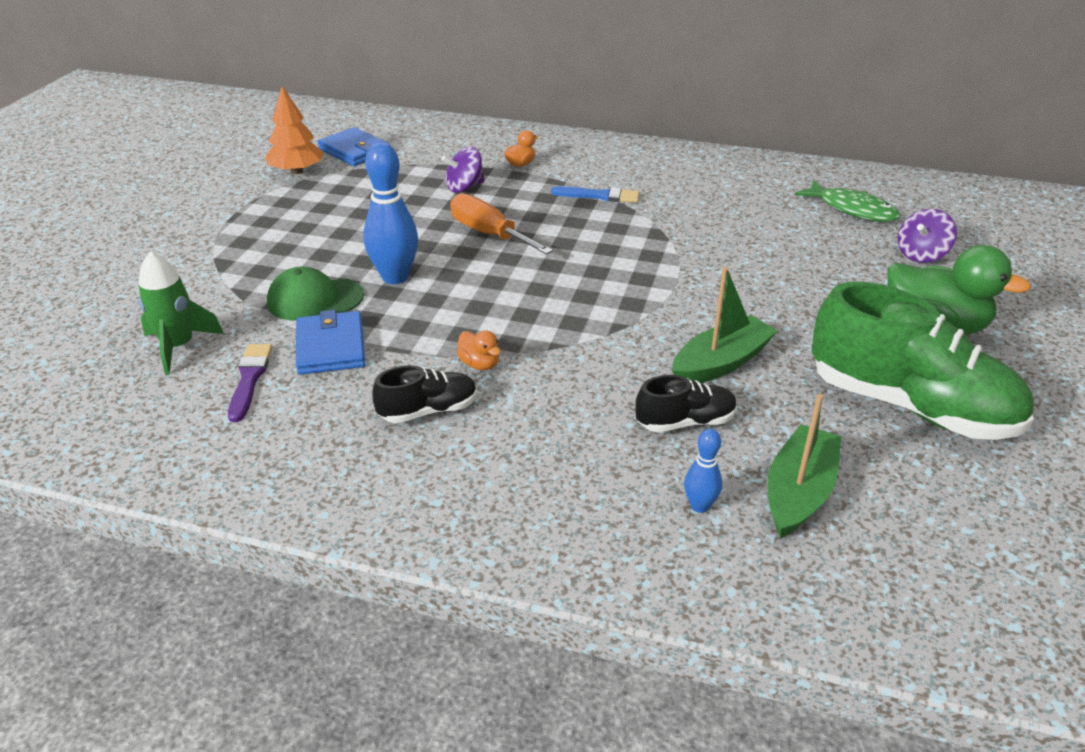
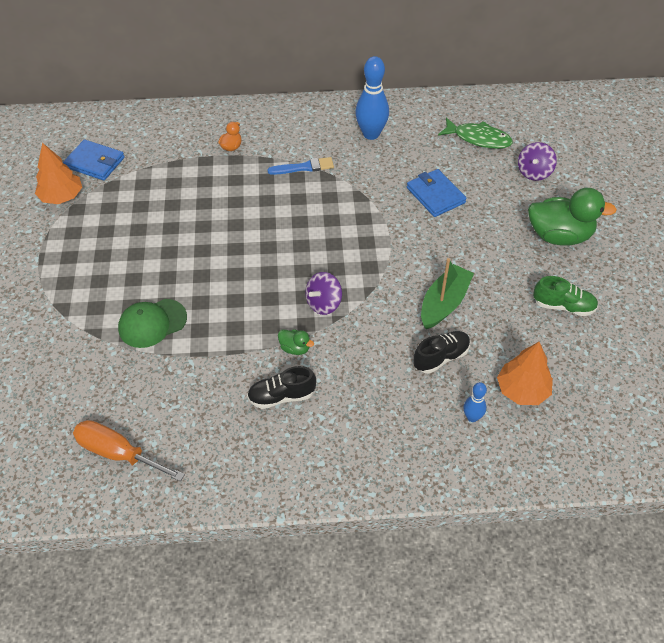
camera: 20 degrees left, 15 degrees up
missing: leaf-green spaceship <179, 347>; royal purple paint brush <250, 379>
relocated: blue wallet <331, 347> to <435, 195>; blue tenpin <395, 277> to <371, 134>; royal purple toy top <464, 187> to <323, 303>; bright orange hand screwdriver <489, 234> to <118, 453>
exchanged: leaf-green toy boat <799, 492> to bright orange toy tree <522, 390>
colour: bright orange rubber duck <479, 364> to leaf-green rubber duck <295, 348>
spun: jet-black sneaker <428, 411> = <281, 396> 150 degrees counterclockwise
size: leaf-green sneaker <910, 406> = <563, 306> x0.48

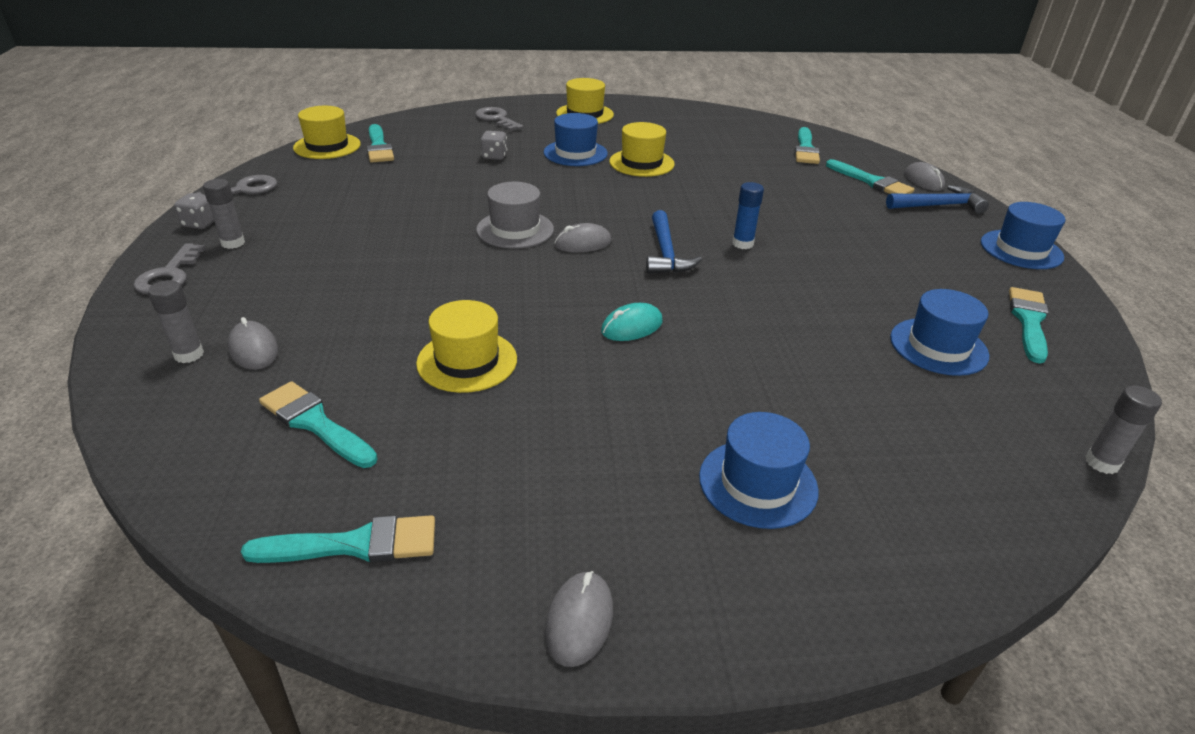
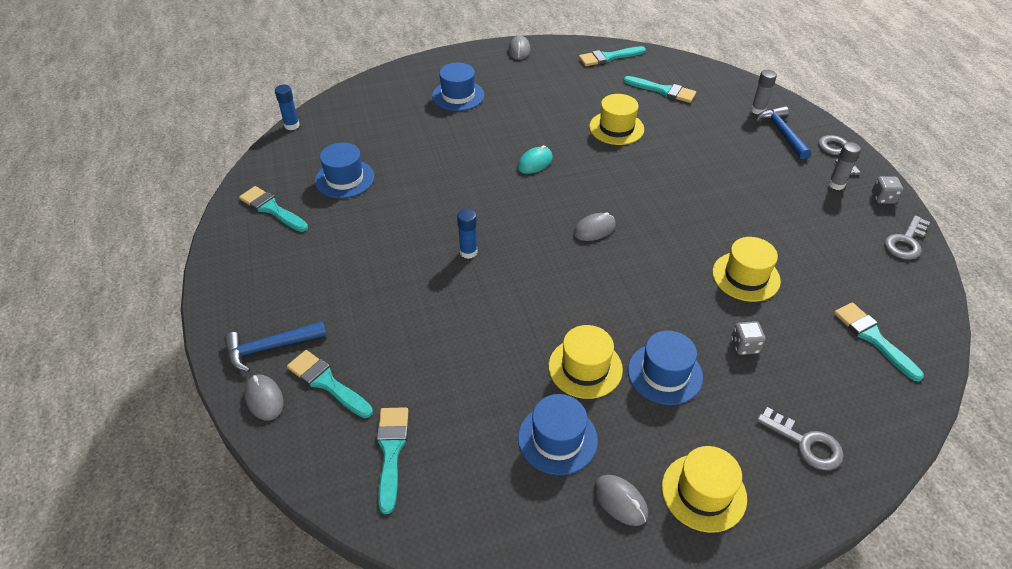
camera: 170 degrees right, 10 degrees up
missing: ash-grey hat <515, 229>
relocated: ash-grey PC mouse <253, 349> to <620, 501>; yellow hat <327, 146> to <746, 276>; blue hammer <665, 253> to <782, 133>; blue hat <1021, 249> to <557, 439>
colour: ash-grey glue stick <1102, 463> to blue glue stick <292, 125>
spun: turquoise paint brush <1029, 321> = <271, 209> 120 degrees clockwise

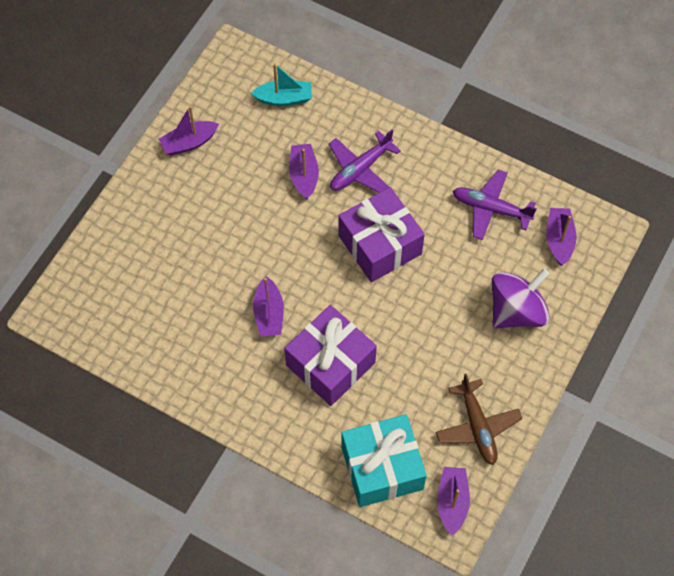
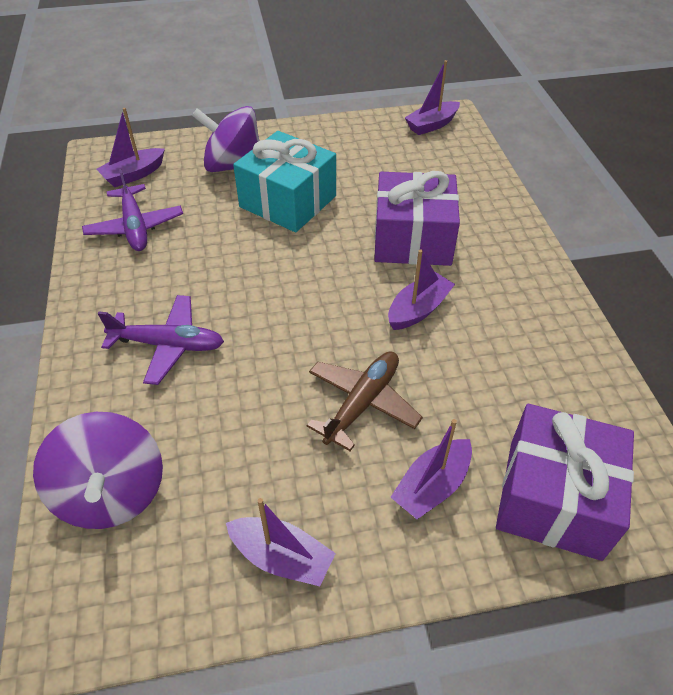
camera: 130 degrees left, 15 degrees down
relocated: royal purple toy boat <304, 175> to <432, 486>; royal purple gift <380, 244> to <554, 498>; turquoise gift <382, 468> to <288, 201>; brown toy plane <477, 427> to <362, 403>
exchanged: turquoise toy boat <284, 98> to royal purple toy top <112, 493>

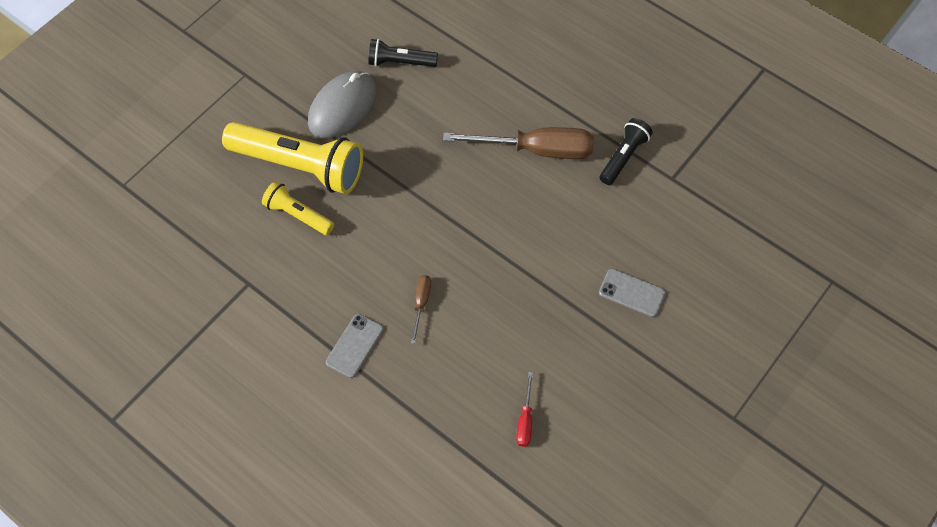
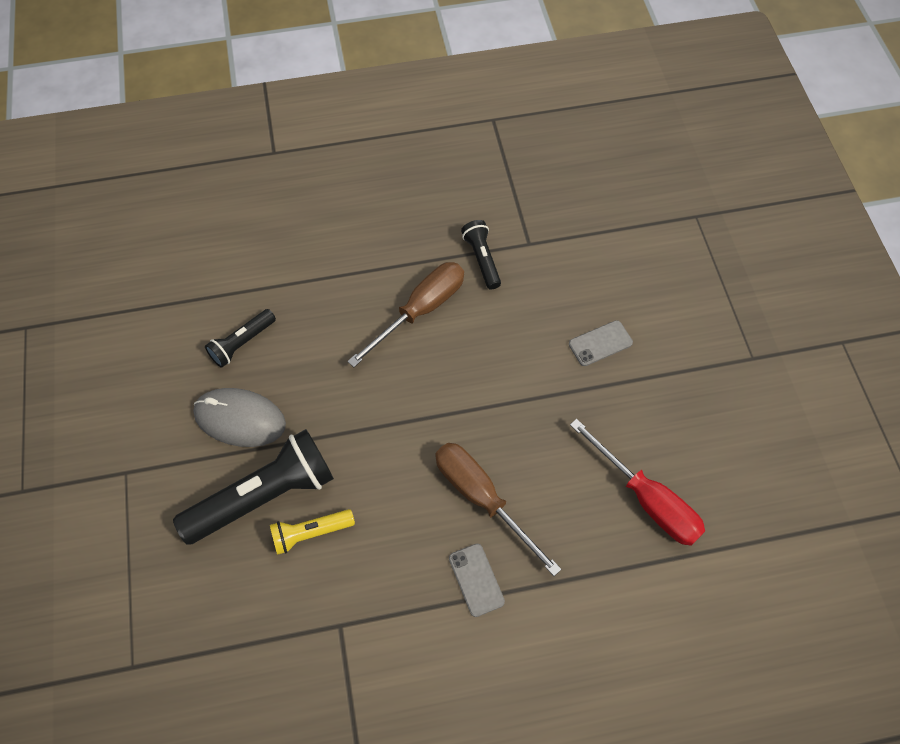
camera: 50 degrees left, 0 degrees up
colour: yellow torch <299, 166> to jet-black torch <264, 496>
spun: ash-grey PC mouse <342, 107> = <240, 419> 60 degrees counterclockwise
size: brown hand screwdriver <421, 304> = <482, 498> x2.18; scarlet hand screwdriver <525, 420> = <646, 499> x2.18

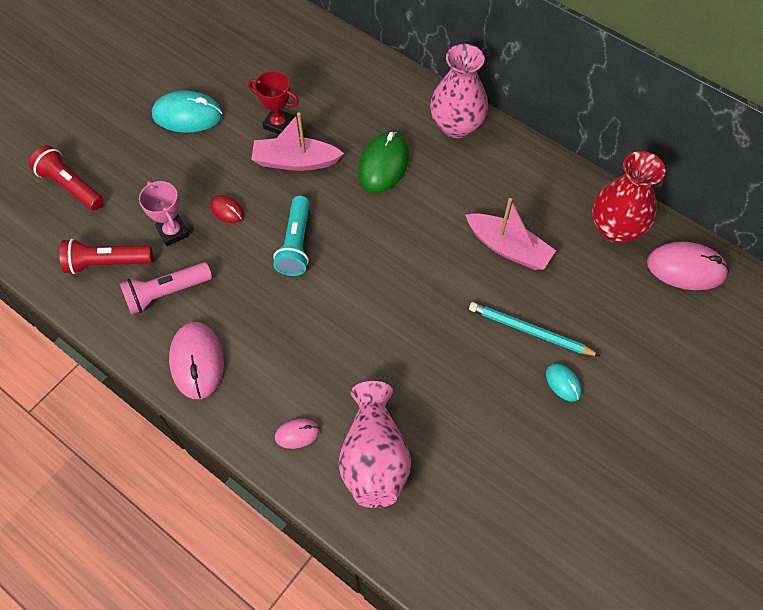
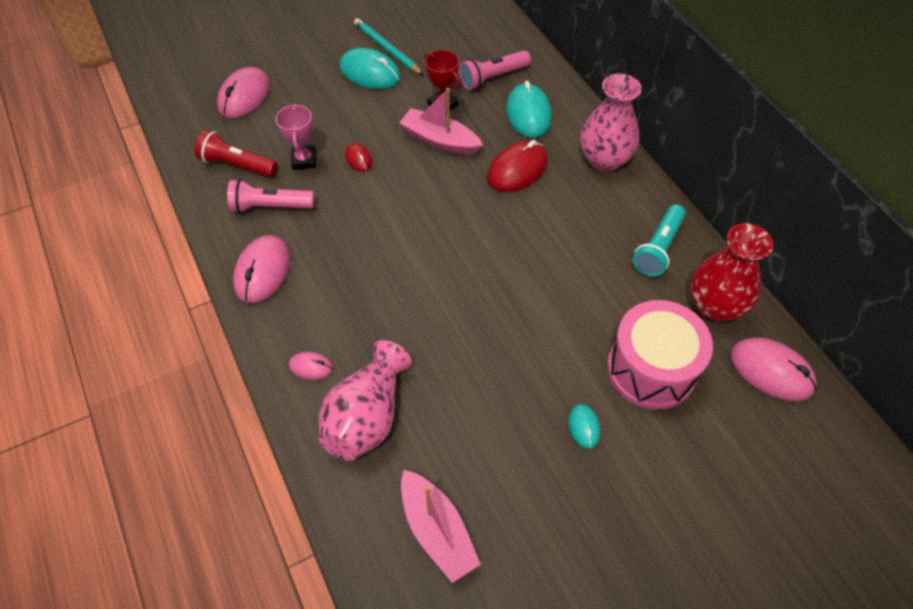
camera: 25 degrees right, 5 degrees down
appeared: rose-pink torch <493, 77>; turquoise PC mouse <528, 113>; rose-pink toy drum <651, 369>
relocated: turquoise torch <296, 244> to <658, 248>; rose-pink toy boat <508, 248> to <437, 531>; turquoise wooden pencil <530, 331> to <387, 49>
exchanged: scarlet torch <71, 186> to rose-pink PC mouse <244, 96>
colour: leaf-green PC mouse <383, 165> to scarlet PC mouse <517, 170>

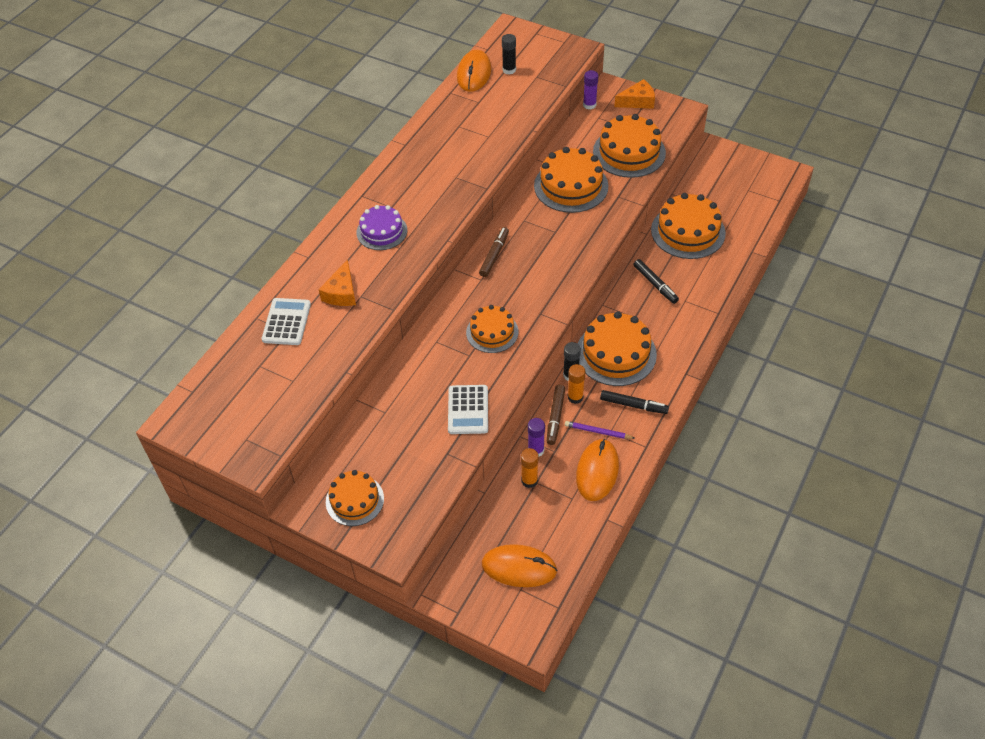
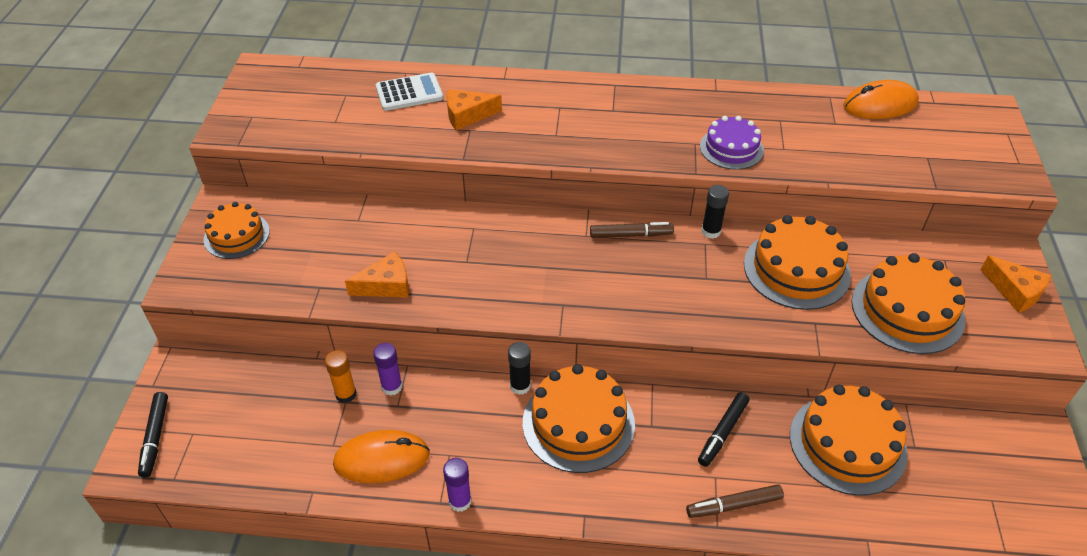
camera: 65 degrees right, 5 degrees down
missing: bright orange layer cake <492, 332>; bright orange PC mouse <519, 567>; royal purple wooden pencil <597, 431>; bright orange glue stick <575, 397>
relocated: royal purple layer cake <381, 231> to <731, 148>; jet-black glue stick <509, 70> to <711, 231>; brown felt pen <555, 417> to <734, 505>; royal purple glue stick <589, 105> to <460, 501>; jet-black felt pen <633, 405> to <155, 437>
exchanged: pure white adding machine <468, 410> to bright orange cheese wedge <386, 285>

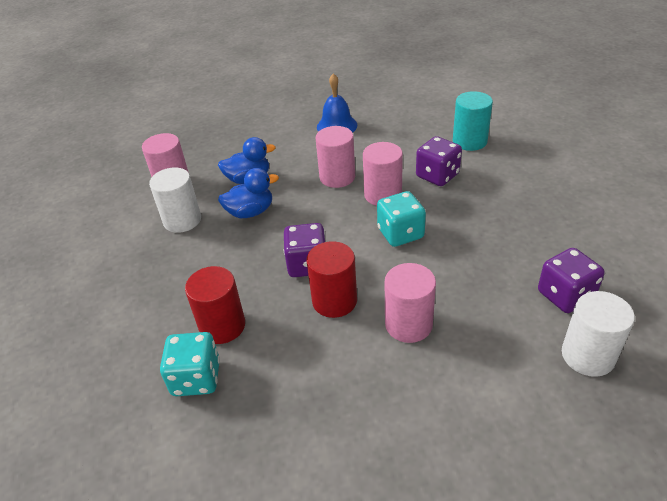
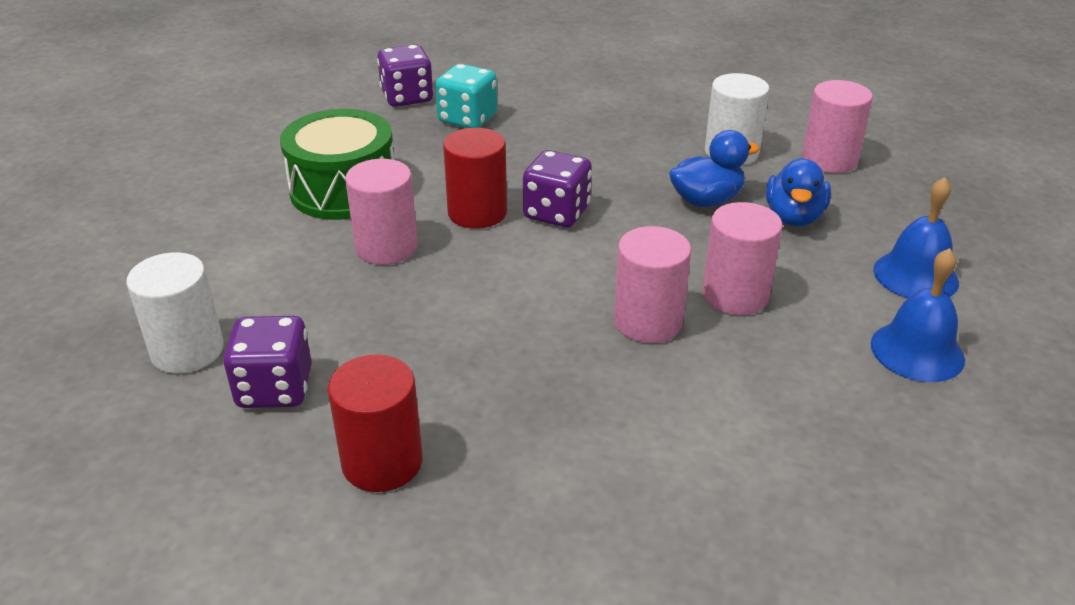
camera: 115 degrees right, 5 degrees down
missing: turquoise game die <400, 233>; turquoise cylinder <469, 141>
appeared: leaf-green toy drum <344, 190>; blue hand bell <915, 275>
relocated: scarlet cylinder <222, 326> to <382, 462>; royal purple game die <437, 175> to <407, 97>
spun: blue rubber duck <250, 212> = <706, 200> 120 degrees counterclockwise

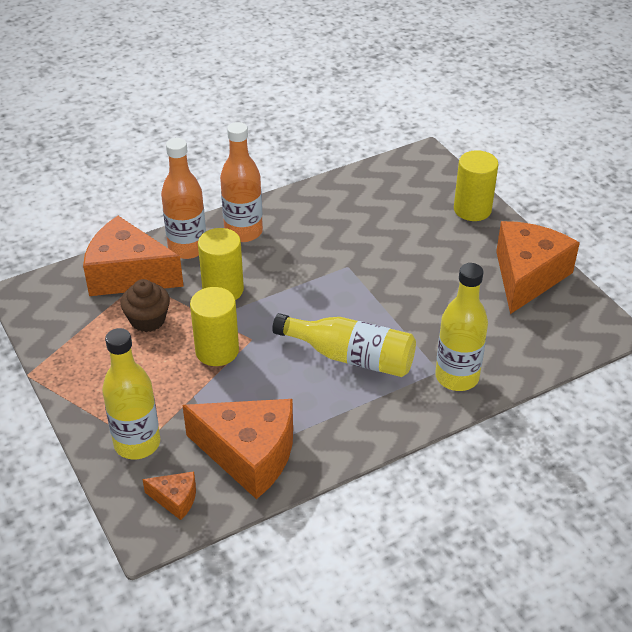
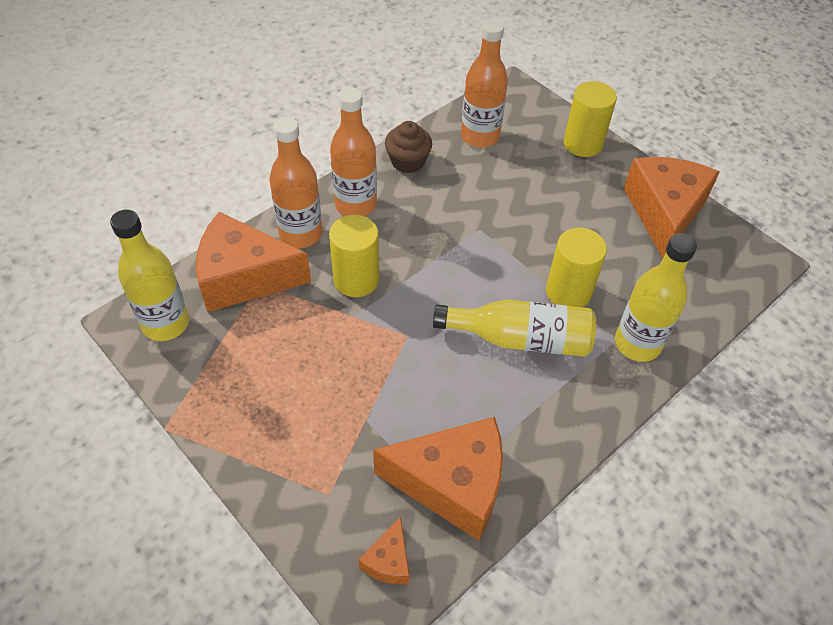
camera: 15 degrees left, 10 degrees up
appeared: bright orange bottle <480, 136>
relocated: yellow bottle <137, 443> to <166, 324>; brown cupcake <148, 320> to <408, 161>; yellow cylinder <217, 351> to <568, 292>
spun: bright orange cheese wedge <175, 499> = <388, 561> 105 degrees clockwise

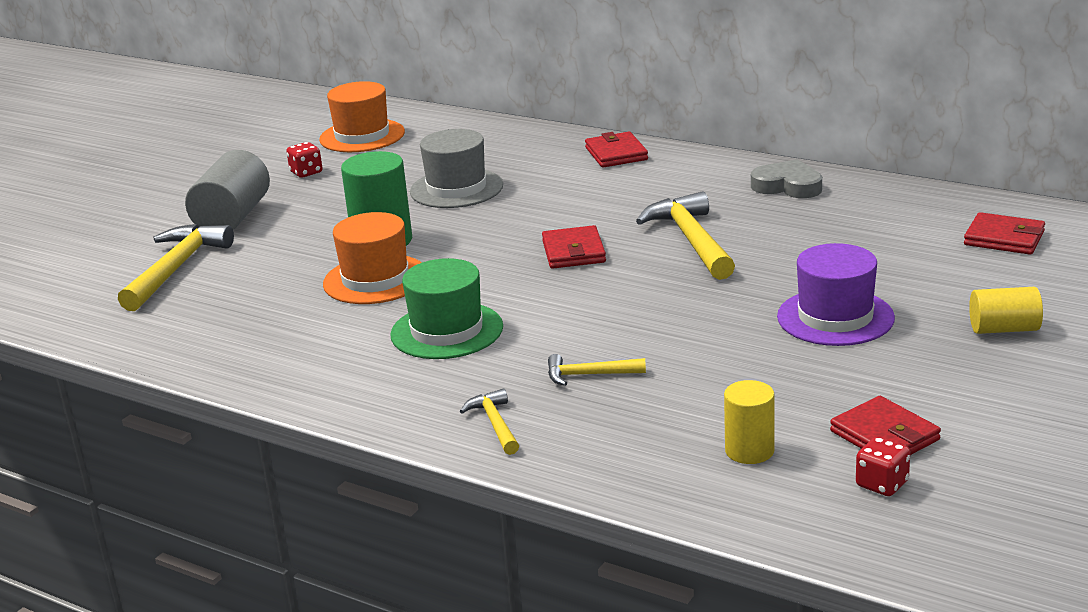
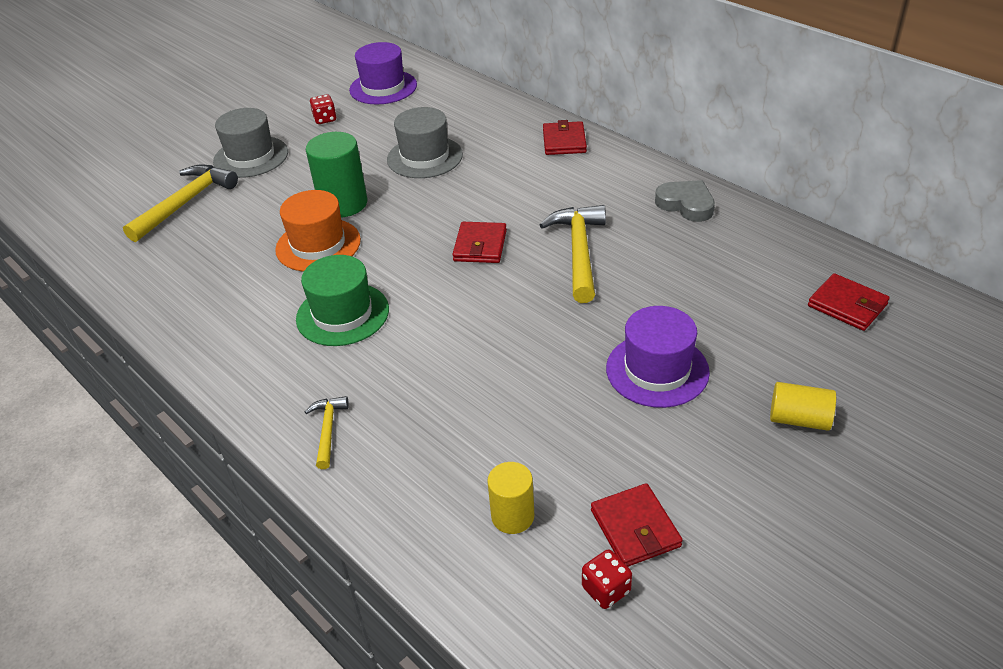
camera: 15 degrees right, 15 degrees up
missing: yellow hammer <588, 375>
exchanged: ash-grey cylinder <233, 217> to ash-grey hat <251, 157>
colour: bright orange hat <362, 136> to royal purple hat <383, 87>

